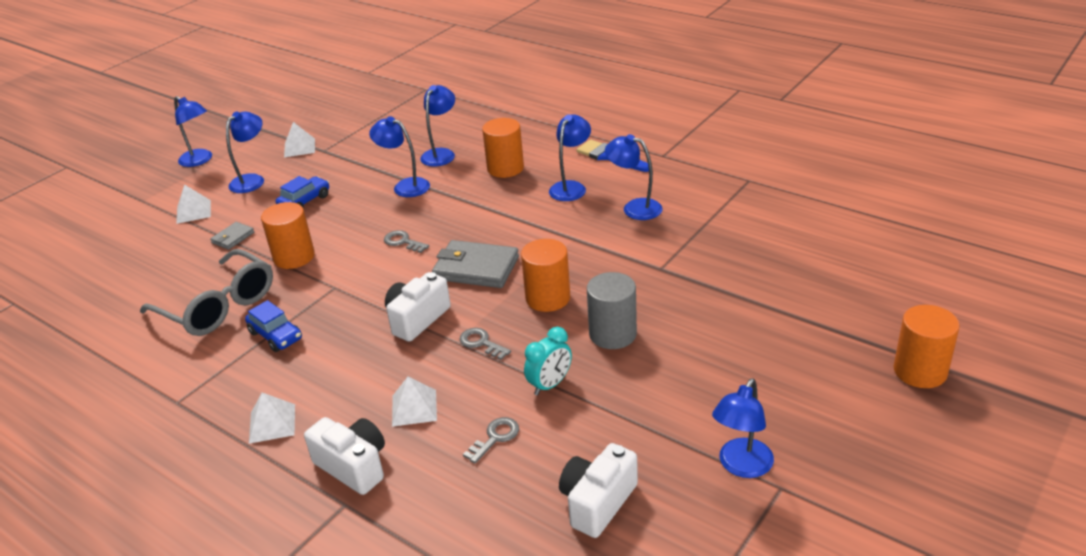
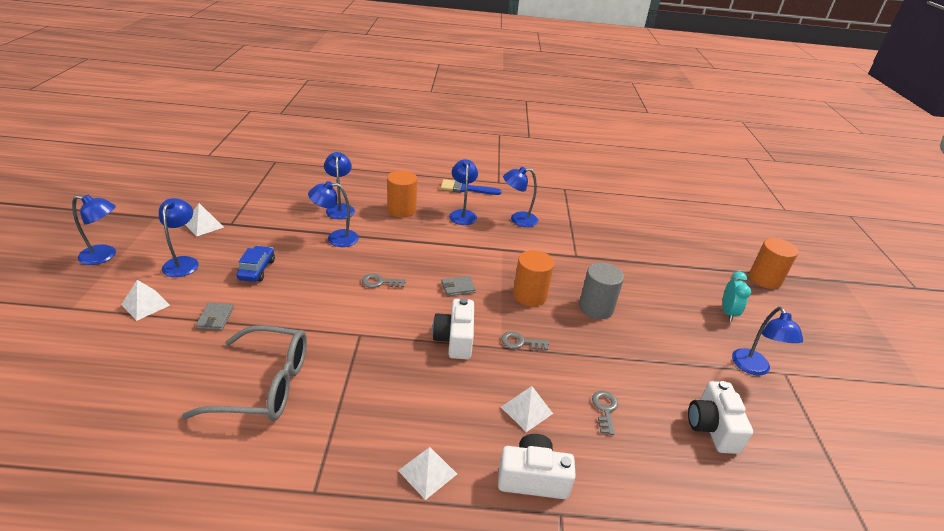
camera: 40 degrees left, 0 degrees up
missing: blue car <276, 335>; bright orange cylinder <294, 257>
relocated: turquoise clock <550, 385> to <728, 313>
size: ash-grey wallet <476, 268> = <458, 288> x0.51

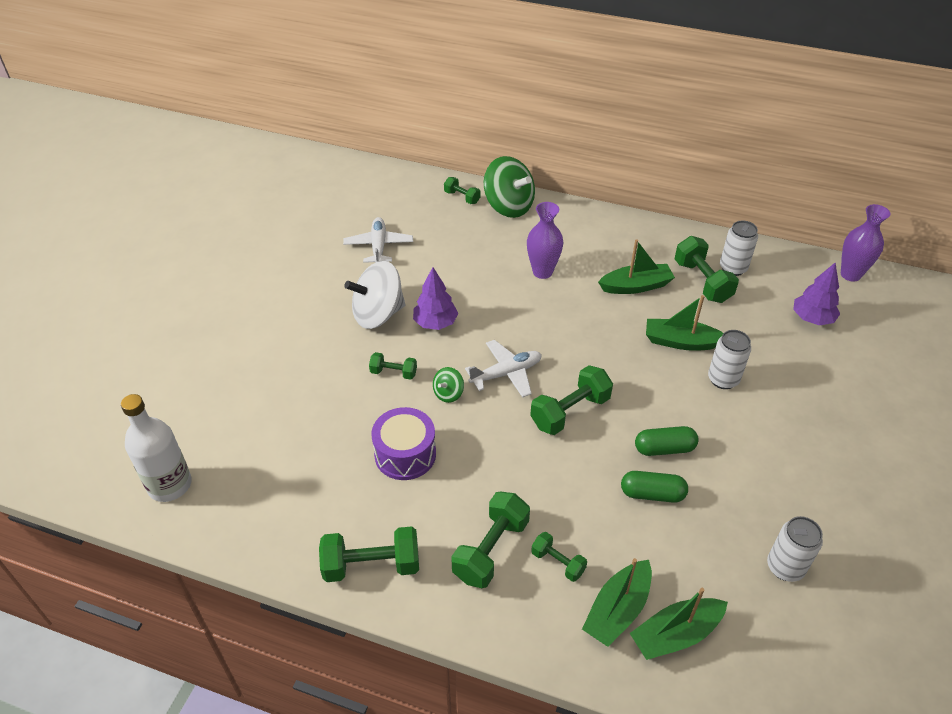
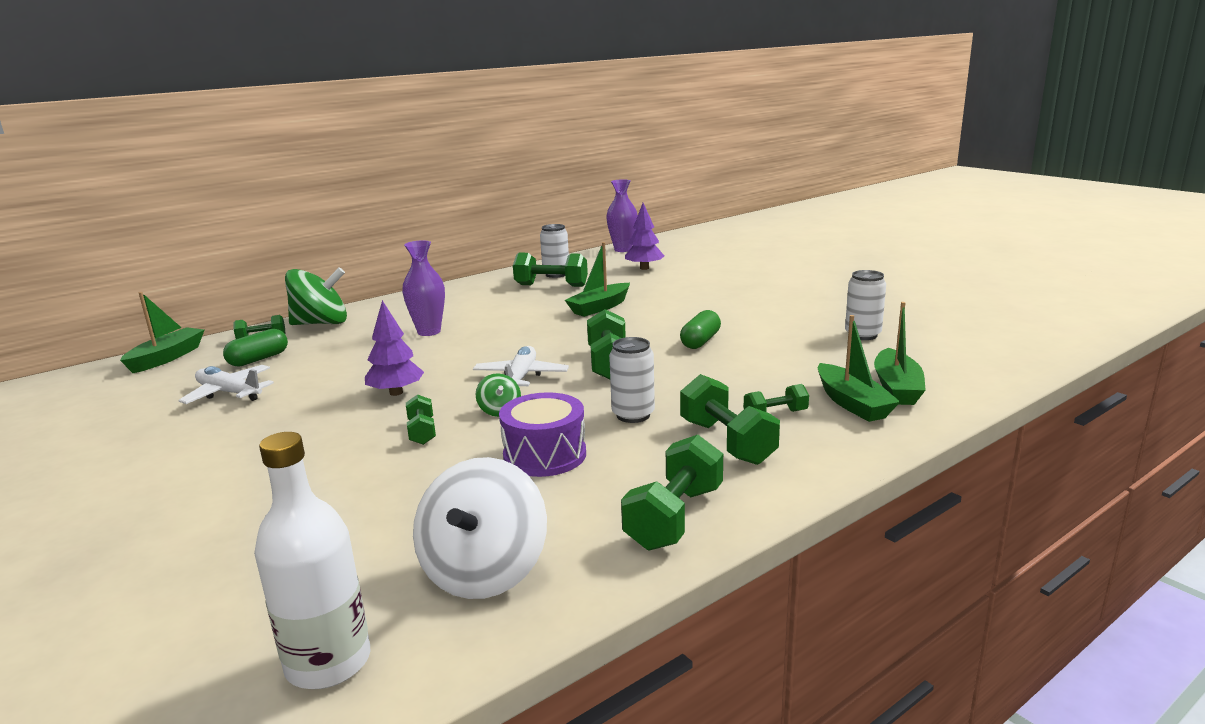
camera: 55 degrees left, 25 degrees down
relocated: pure white toy top <378, 314> to <484, 571>; leaf-green toy boat <636, 286> to <167, 358>; leaf-green pill <652, 494> to <258, 359>; pure white soda can <723, 379> to <633, 415>
spun: leaf-green hand weight <393, 373> = <422, 432> 60 degrees counterclockwise

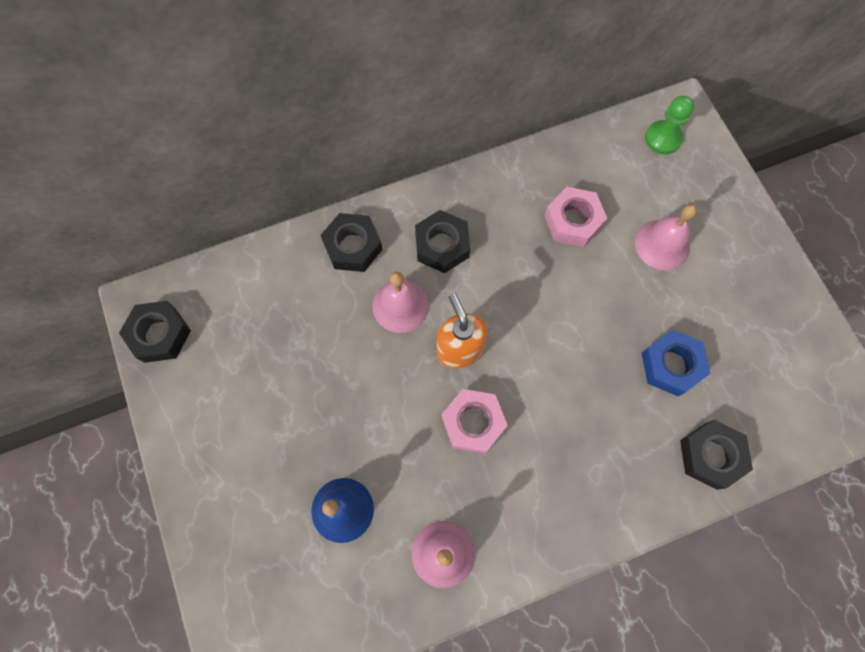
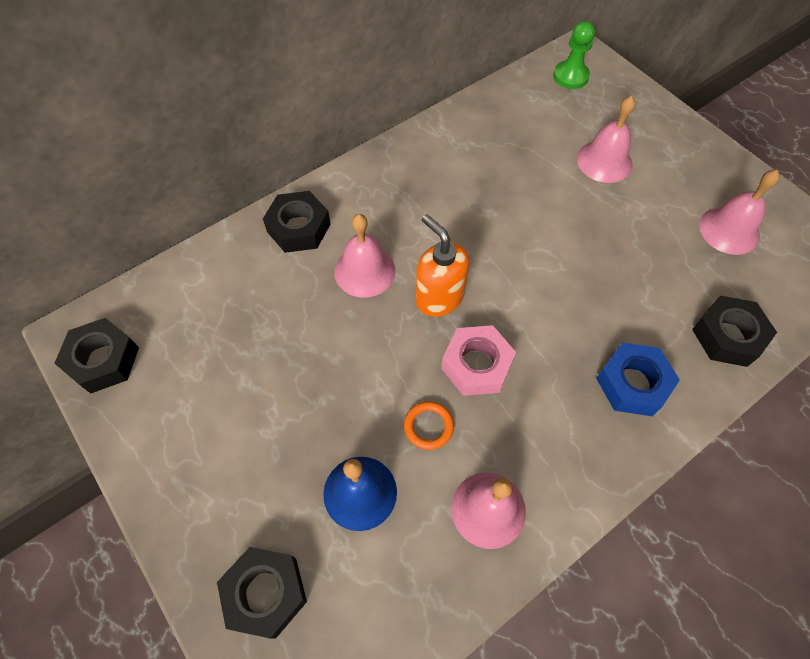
camera: 15 degrees left, 10 degrees down
missing: rose-pink hex nut <573, 221>
appeared: bright orange hoop <428, 426>; rose-pink hand bell <729, 230>
relocated: jet-black hex nut <442, 245> to <265, 593>; blue hex nut <671, 365> to <632, 383>

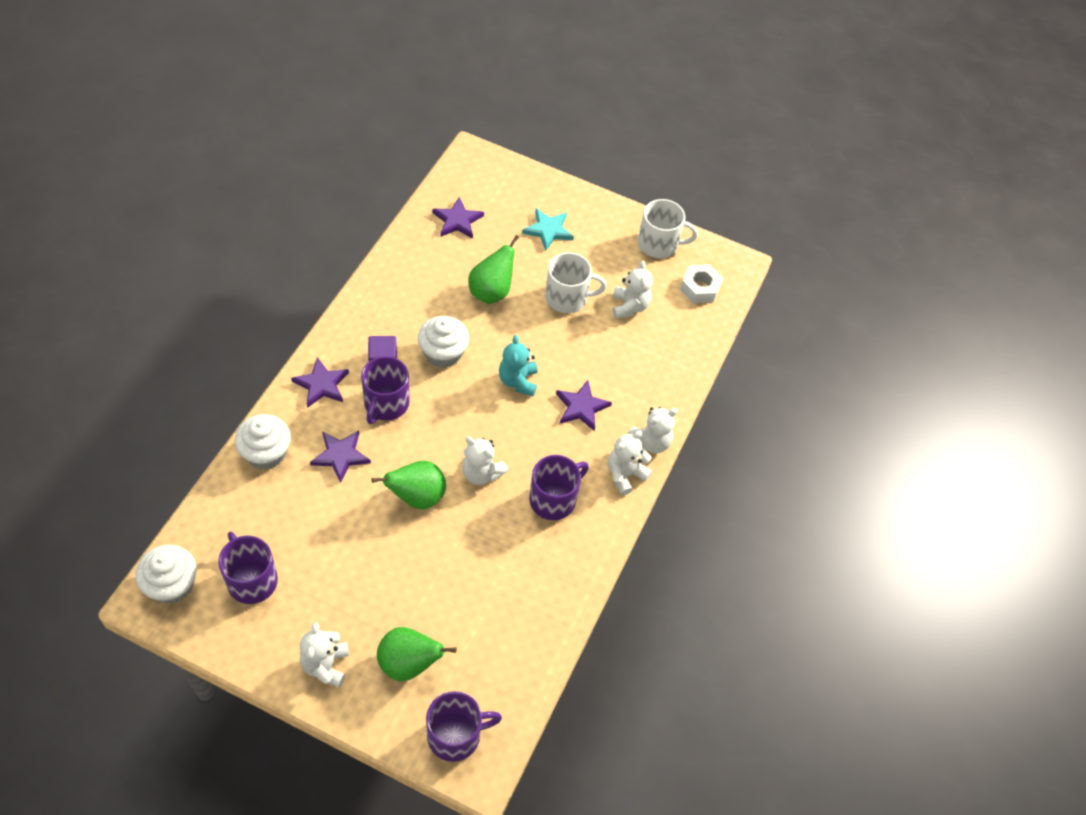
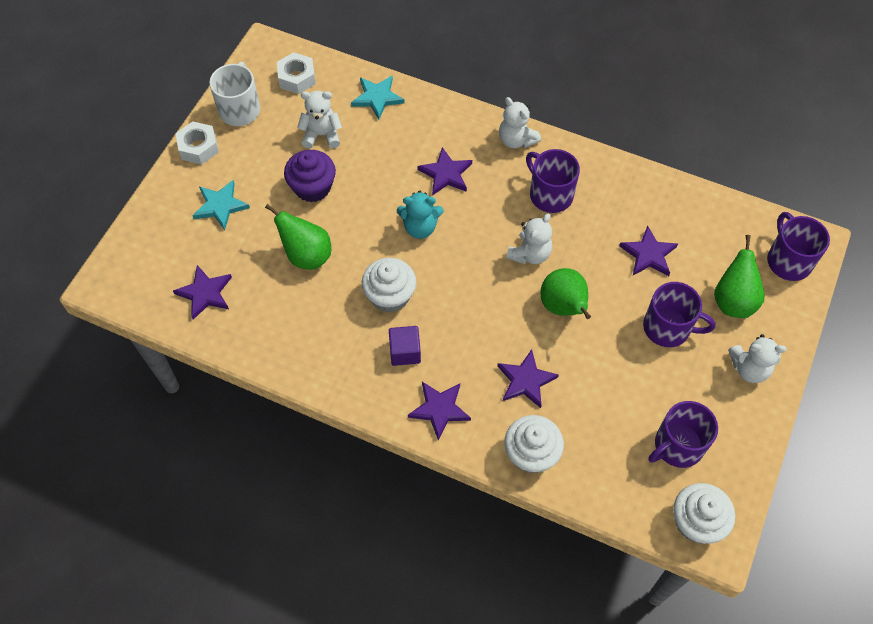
camera: 85 degrees left, 5 degrees up
missing: pure white stuffed bear <651, 442>
appeared: pure white hex nut <198, 147>; turquoise five-pointed star <377, 98>; royal purple five-pointed star <648, 254>
relocated: royal purple mug <386, 404> to <668, 327>
exchanged: pure white mug <567, 298> to royal purple cupcake <312, 187>

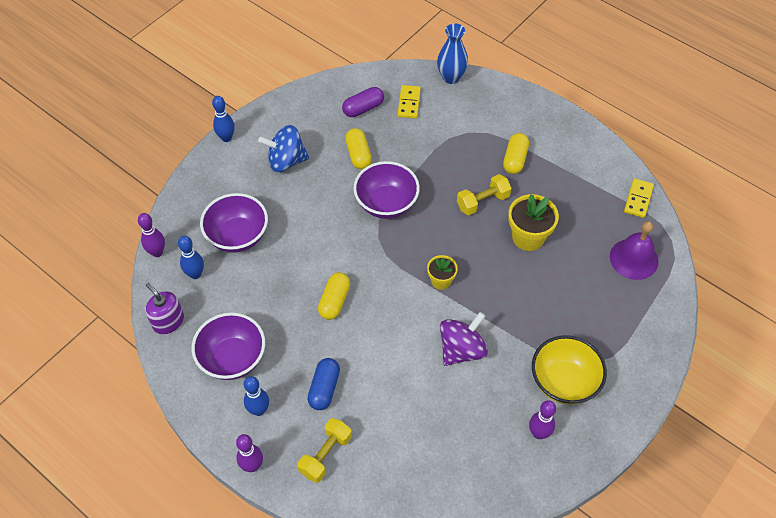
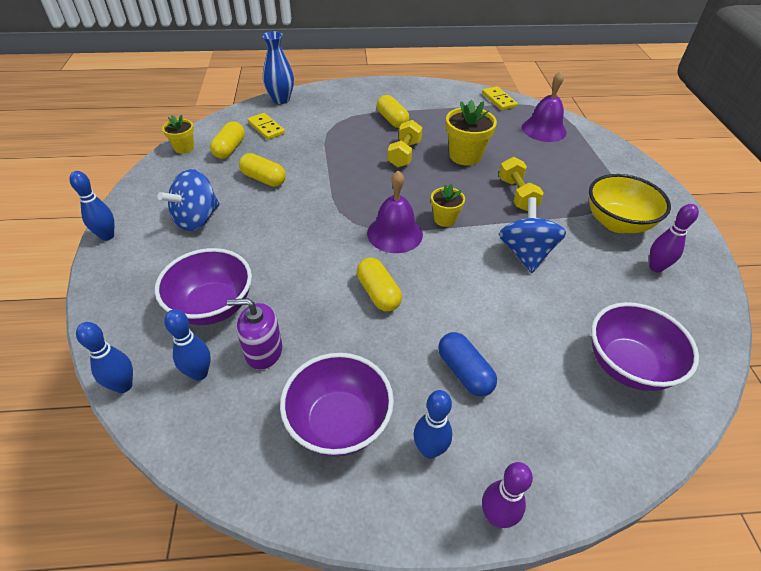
camera: 45 degrees left, 10 degrees down
appeared: yellow potted plant <184, 148>; royal purple hand bell <395, 233>
relocated: royal purple soap pump <168, 321> to <263, 351>; yellow hand weight <325, 455> to <517, 194>; royal purple deep dish <386, 204> to <627, 365>
colour: royal purple tenpin <157, 252> to blue tenpin <123, 386>; royal purple pill <363, 108> to yellow pill <229, 149>; royal purple toy top <461, 349> to blue toy top <526, 253>

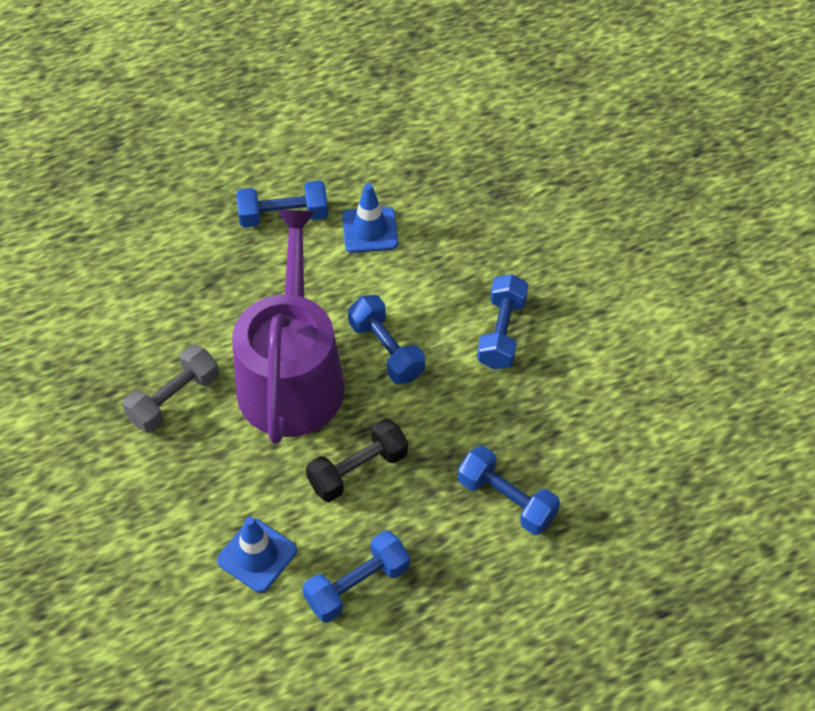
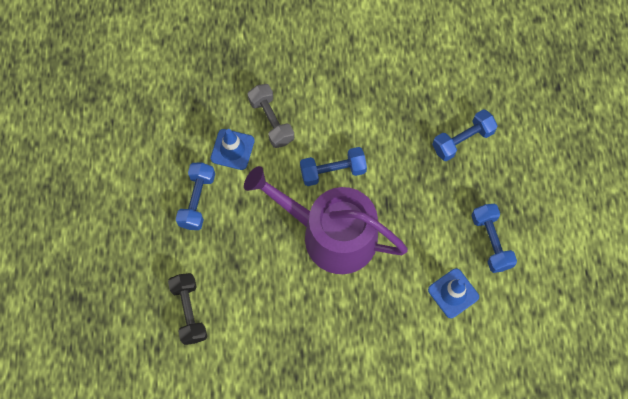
camera: 70 degrees left, 15 degrees up
missing: blue hand weight <501, 333>
relocated: ash-grey hand weight <174, 399> to <271, 121>; jet-black hand weight <358, 470> to <189, 311>

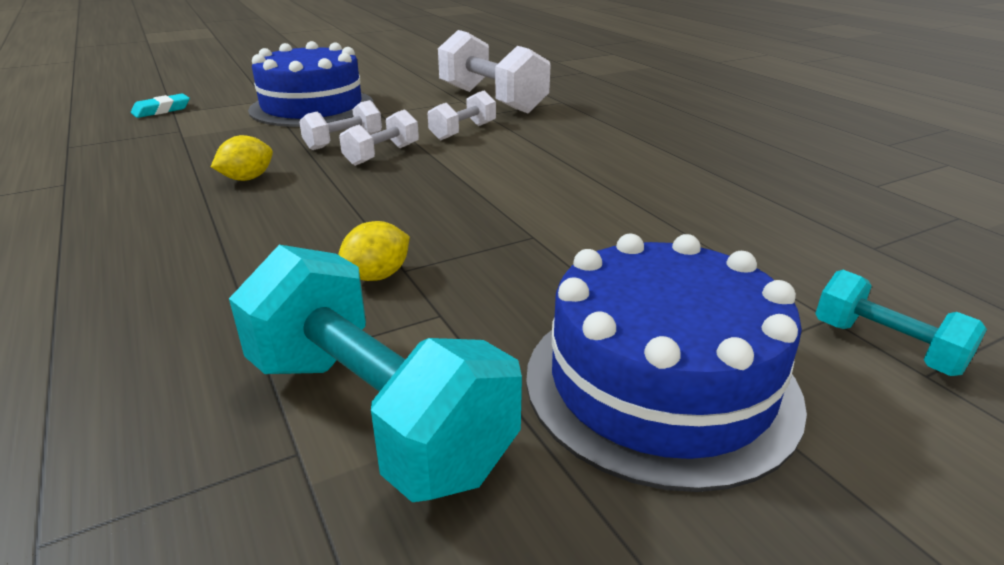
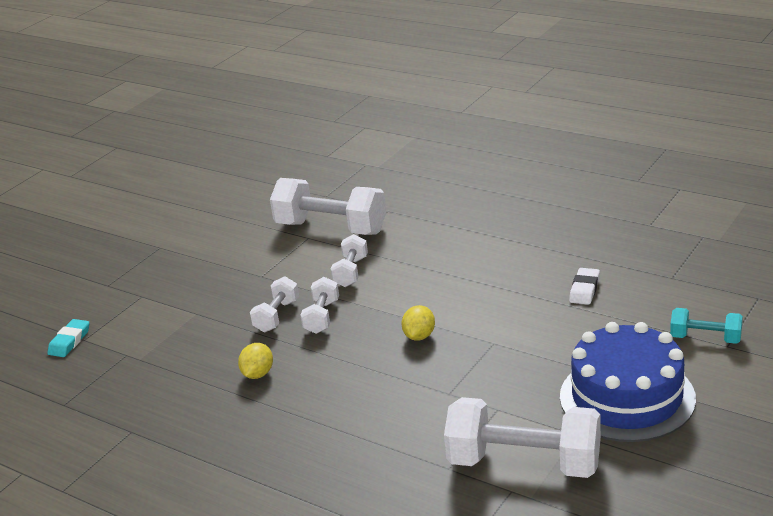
camera: 25 degrees left, 0 degrees up
missing: blue layer cake <312, 107>
appeared: pure white gum eraser <584, 290>
relocated: yellow toy lemon <377, 276> to <419, 336>
colour: turquoise hand weight <375, 414> to pure white hand weight <524, 463>

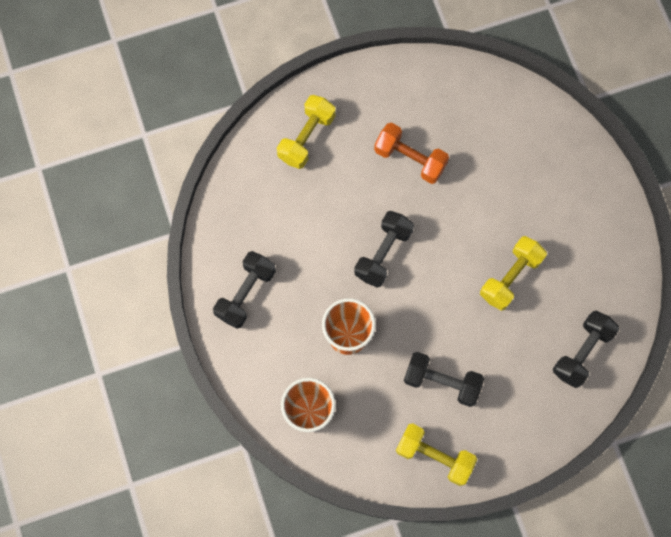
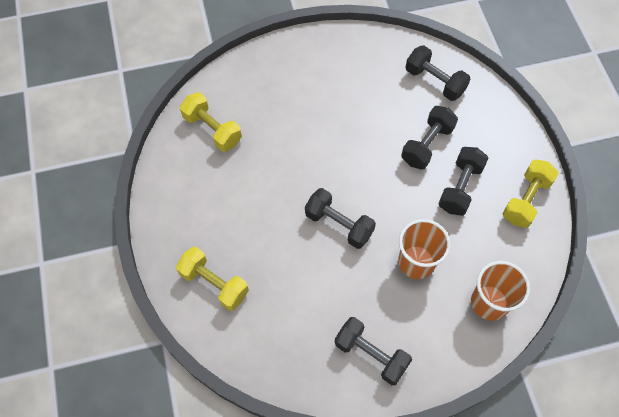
camera: 85 degrees left, 10 degrees down
missing: bright orange hand weight <410, 159>
appeared: jet-black hand weight <427, 145>
relocated: yellow hand weight <510, 277> to <212, 129>

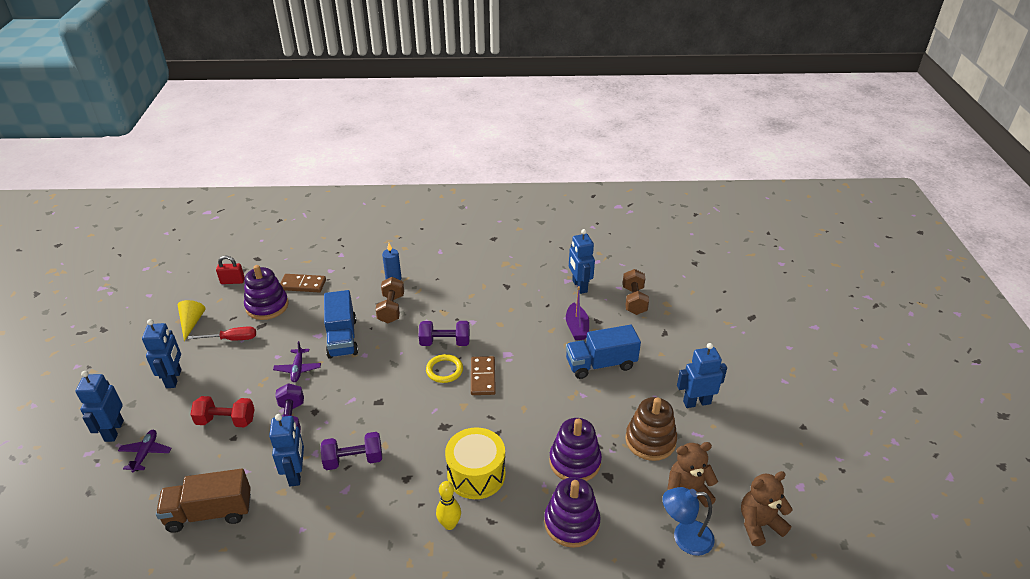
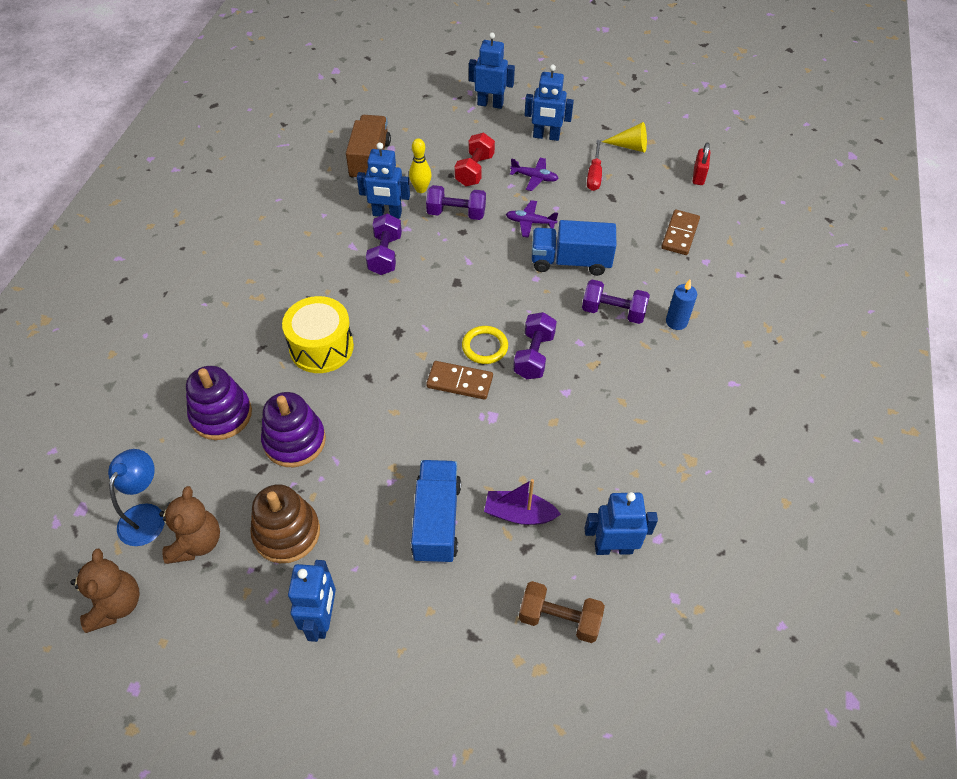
camera: 105 degrees right, 15 degrees up
missing: royal purple stacking toy <267, 306>
relocated: royal purple toy plane <146, 453> to <534, 178>; yellow tenpin <449, 524> to <421, 189>
colour: brown hand weight <391, 309> to royal purple hand weight <613, 312>

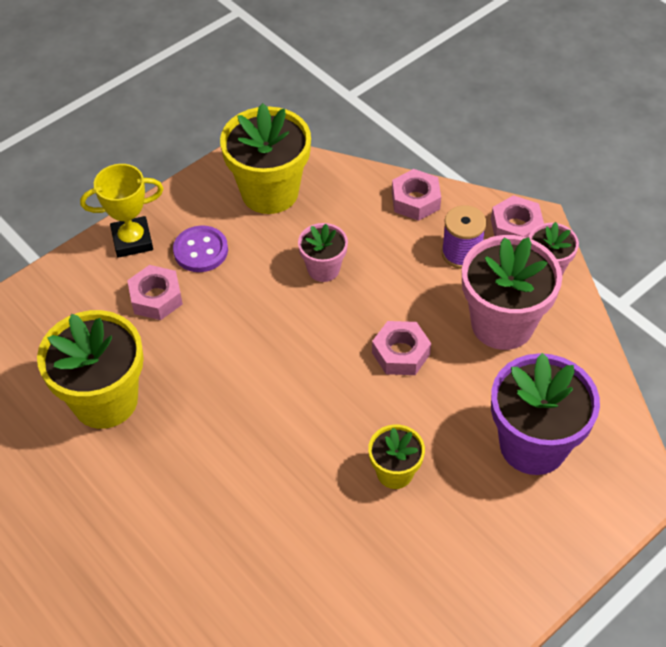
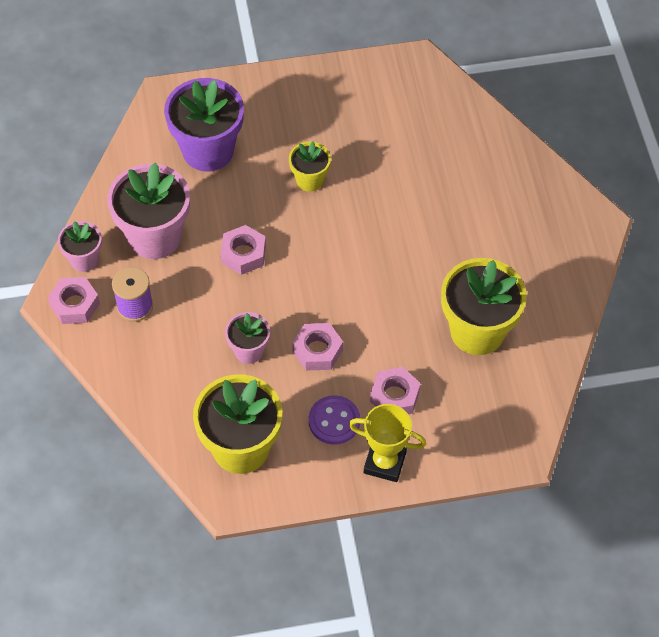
camera: 150 degrees left, 5 degrees up
relocated: rose-pink hex nut <415, 200> to <317, 351>

